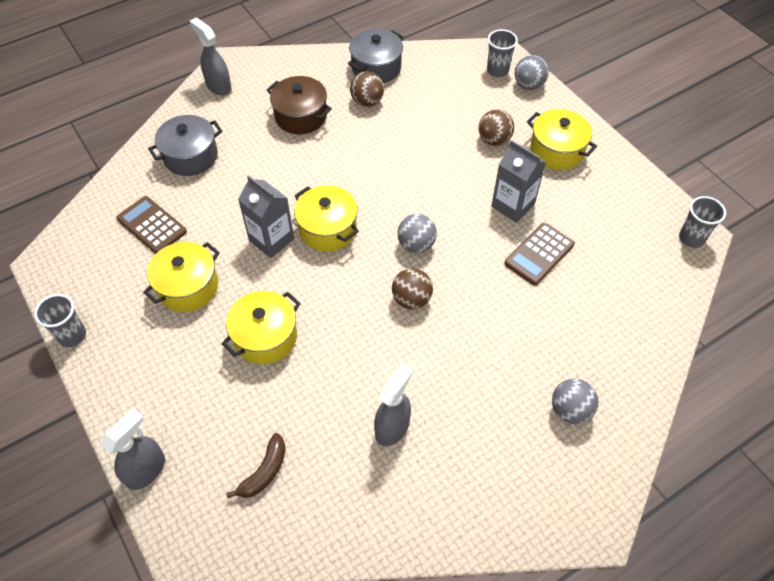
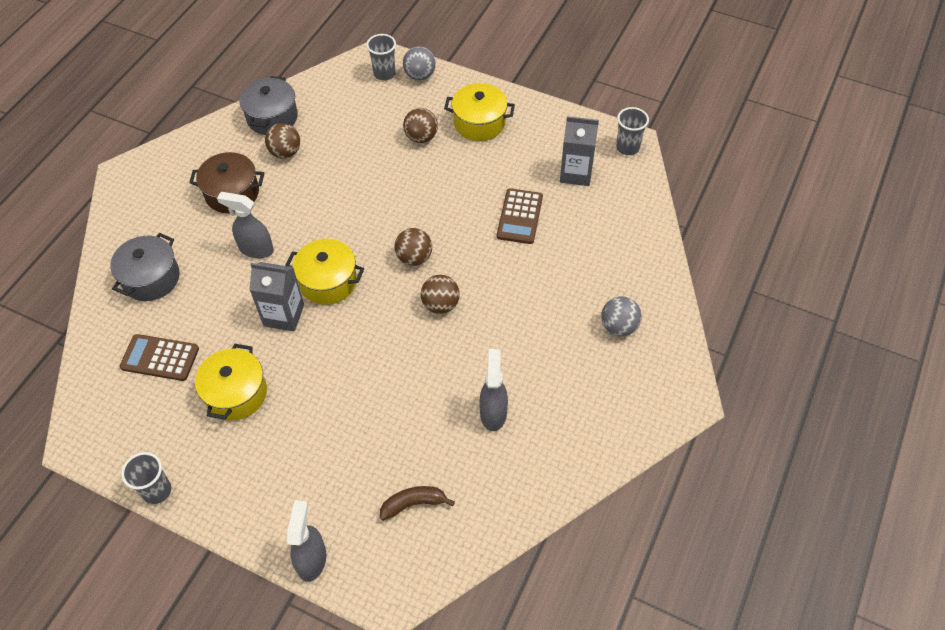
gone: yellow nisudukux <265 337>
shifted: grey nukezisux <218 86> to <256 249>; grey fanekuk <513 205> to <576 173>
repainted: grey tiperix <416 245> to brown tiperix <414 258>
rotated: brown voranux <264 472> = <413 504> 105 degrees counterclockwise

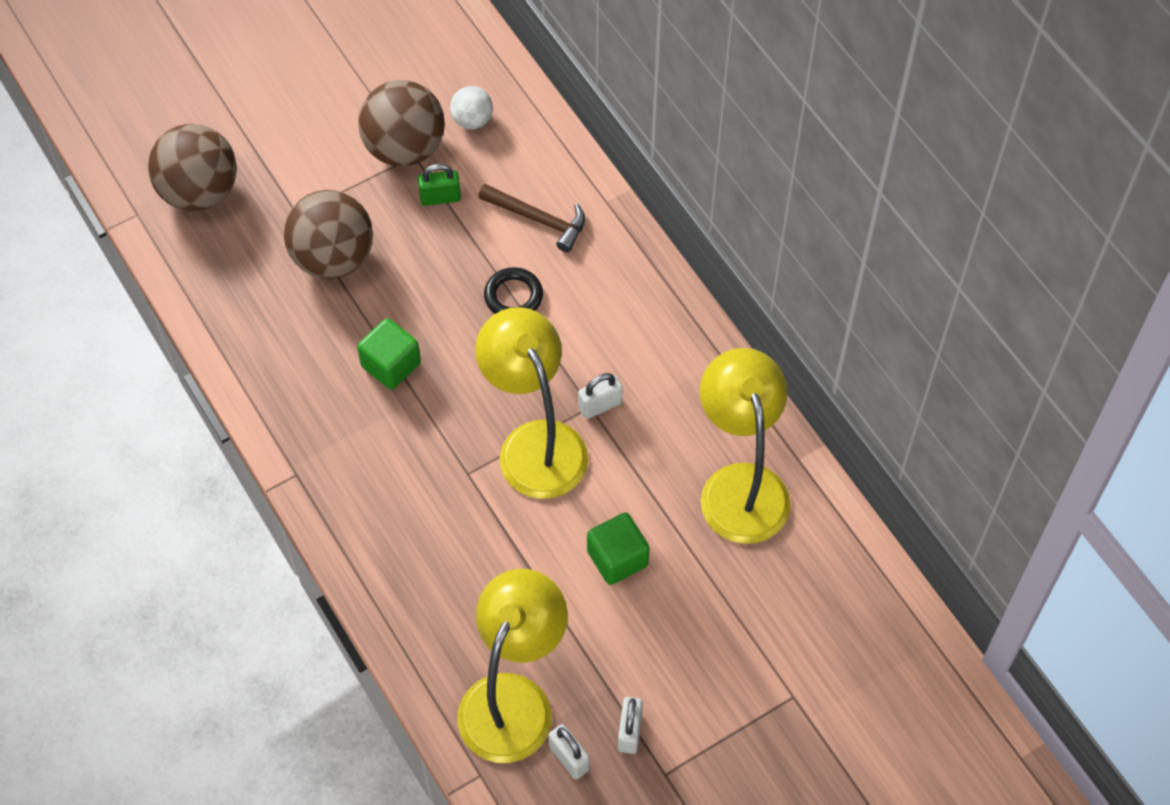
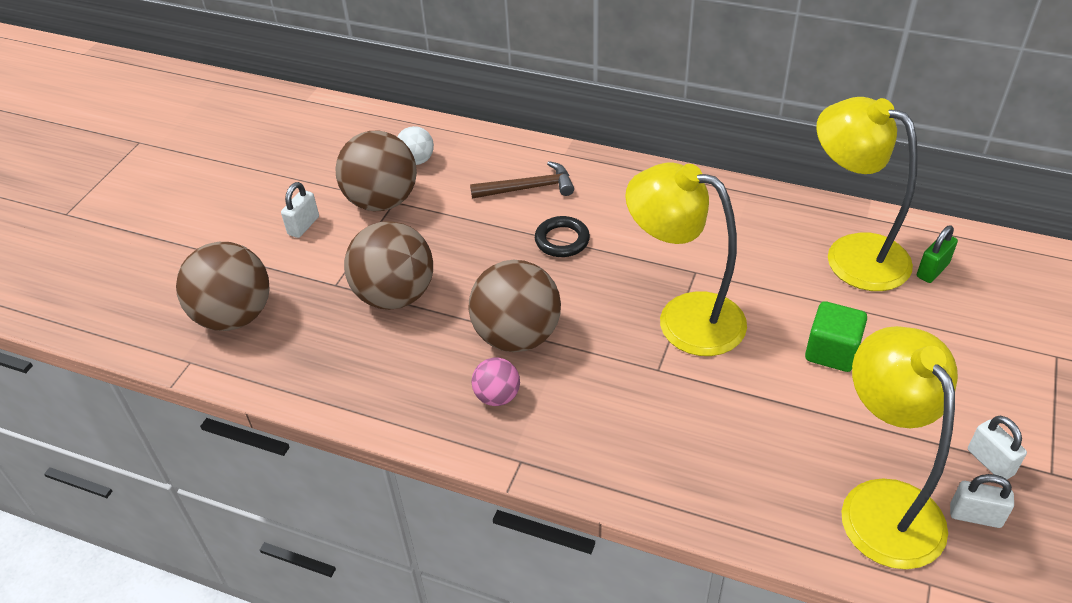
new: pink tiperix <497 396>
shifted: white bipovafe <600 405> to <303 226>; green bipovafe <440 198> to <932 270>
swapped: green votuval <391 365> to brown tiperix <517 336>

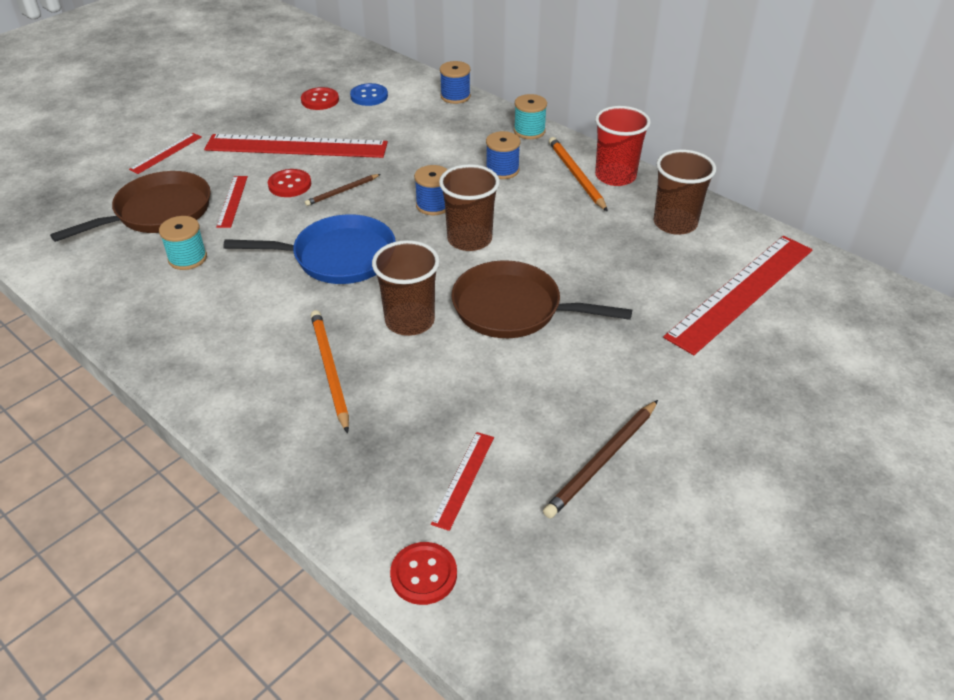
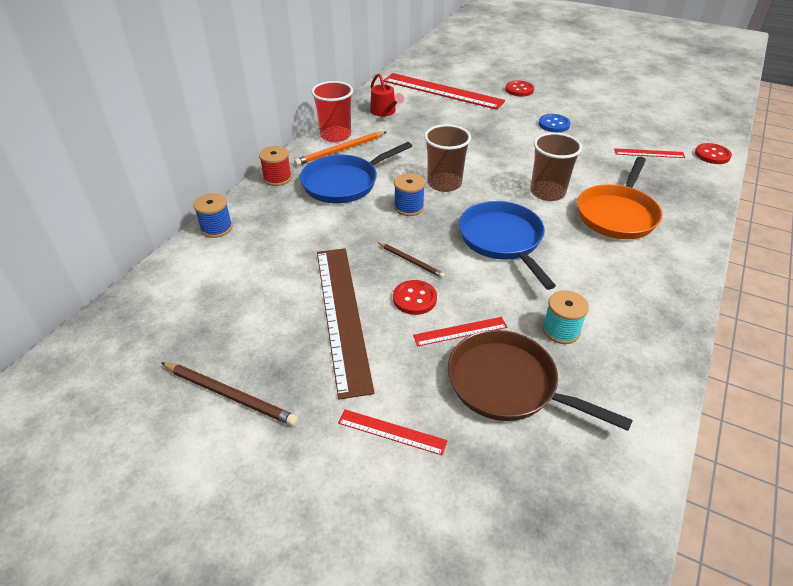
gone: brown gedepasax <513 309>
shifted: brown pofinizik <602 461> to <230 395>; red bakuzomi <320 100> to <519 90>; blue bakuzomi <369 96> to <554 124>
swapped: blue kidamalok <502 170> to blue gedepasax <344 183>; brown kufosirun <675 223> to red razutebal <385 112>; orange pofinizik <329 370> to orange gedepasax <617 214>
repainted: turquoise kidamalok <529 131> to red kidamalok <277 178>; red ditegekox <296 146> to brown ditegekox <342 315>

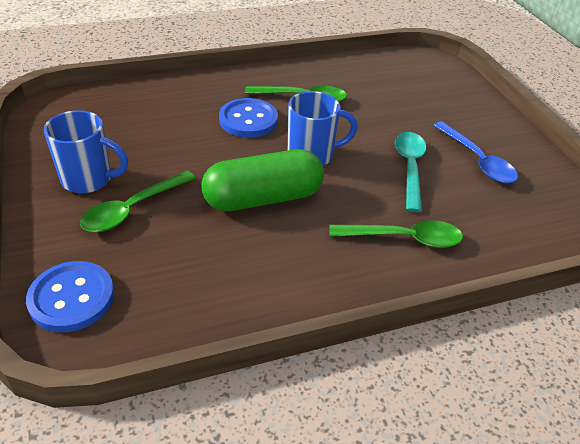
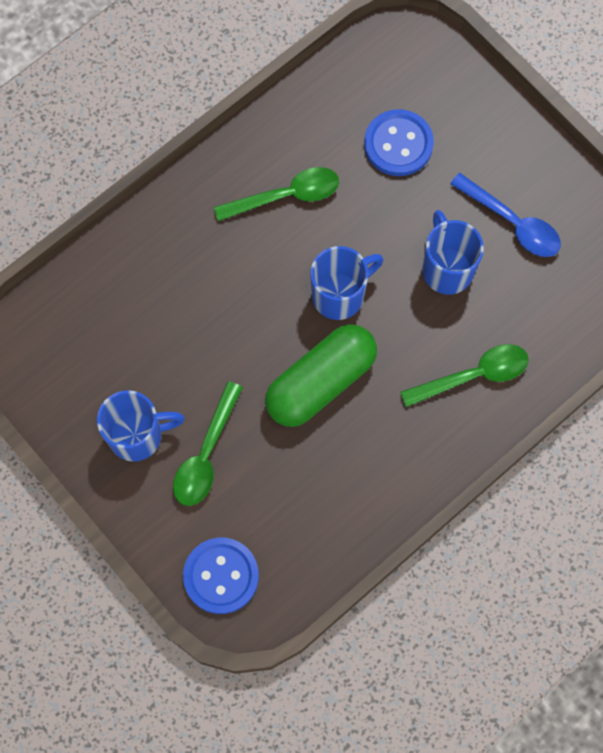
shifted: blue bakuzomi <248 120> to <398 144>
swapped: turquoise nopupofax <409 168> to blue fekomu <447 268>

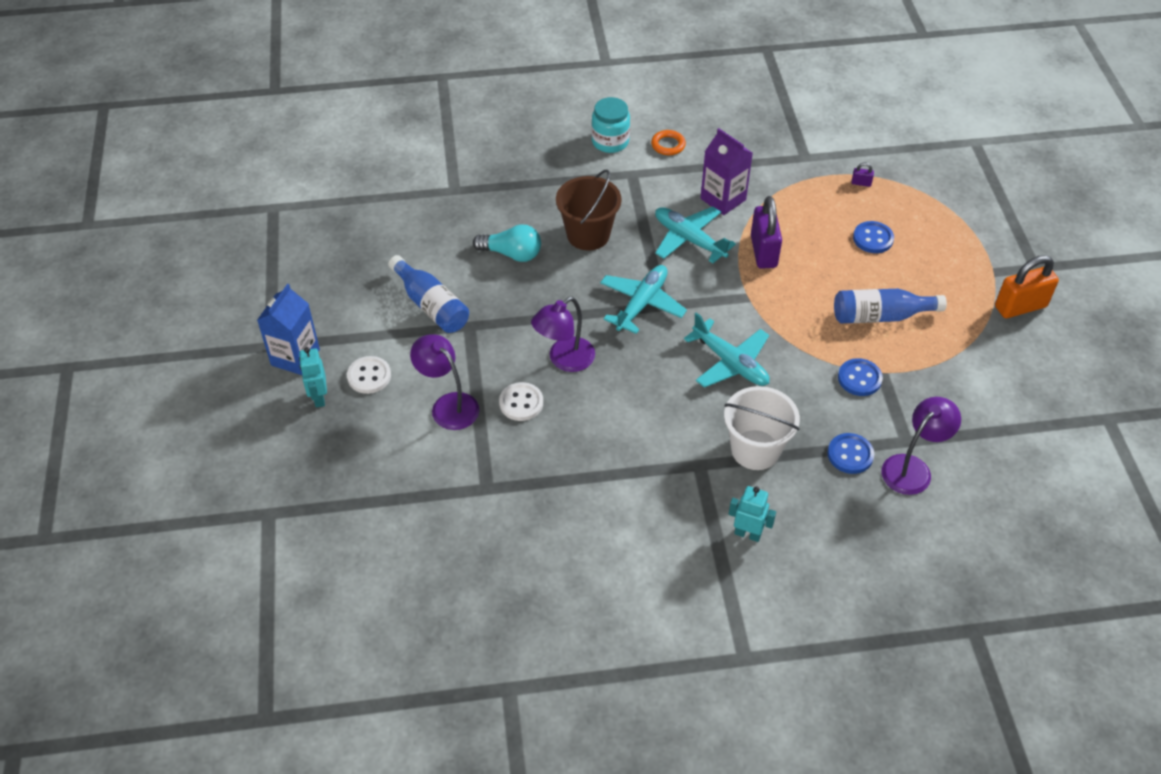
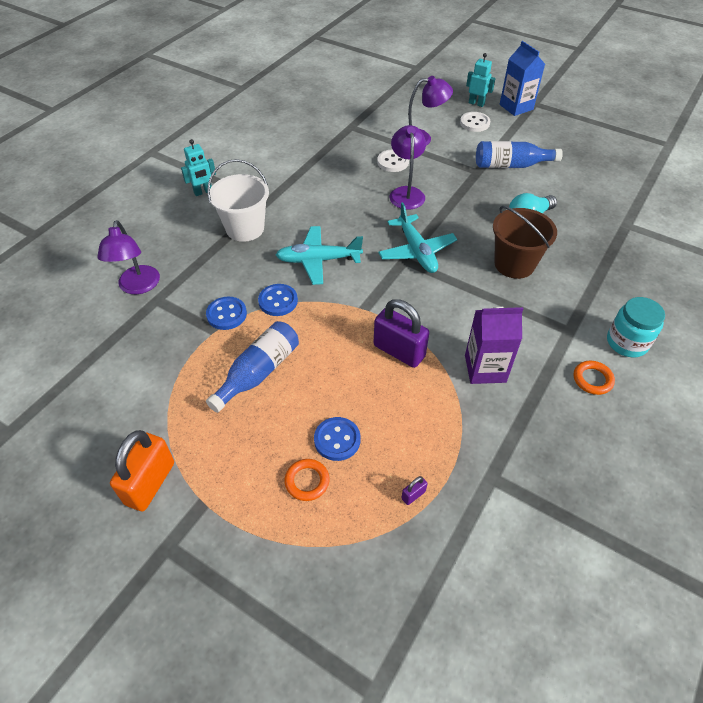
gone: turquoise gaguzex <689 239>
new: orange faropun <307 481>
shifted: blue bakuzomi <850 454> to <278 301>

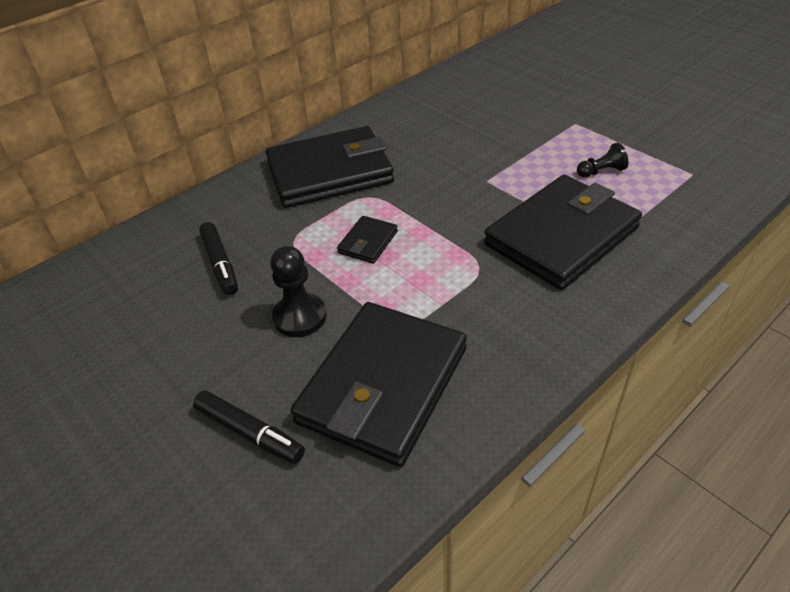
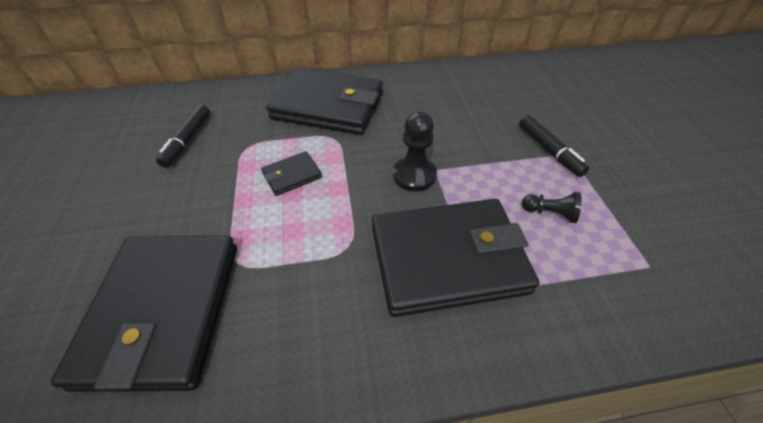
shifted: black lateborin <300 317> to <414 175>; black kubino <250 433> to <549 150>
rotated: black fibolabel <383 385> = <163 311> 60 degrees counterclockwise

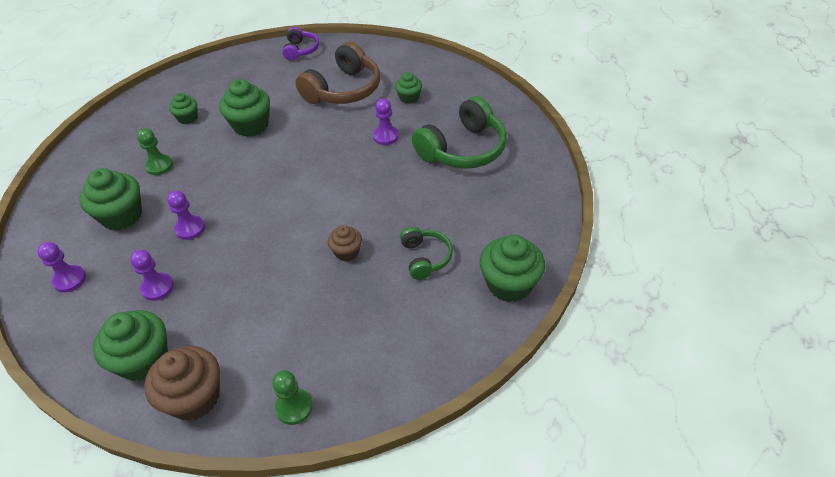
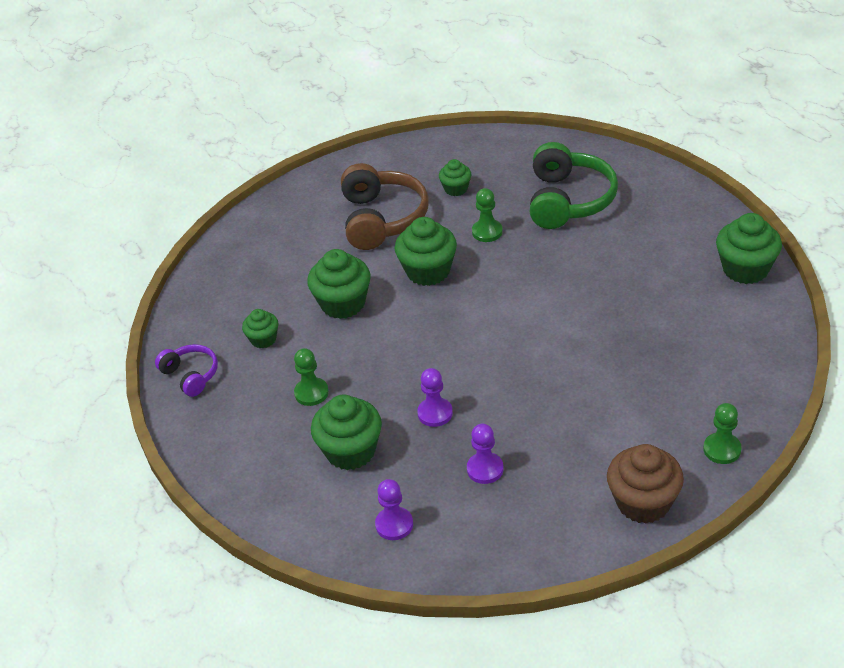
gone: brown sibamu <347 252>; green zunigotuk <425 258>
shifted: purple zunigotuk <301 50> to <191 375>; green sibamu <144 360> to <428 271>
repainted: purple lateborin <386 136> to green lateborin <487 232>

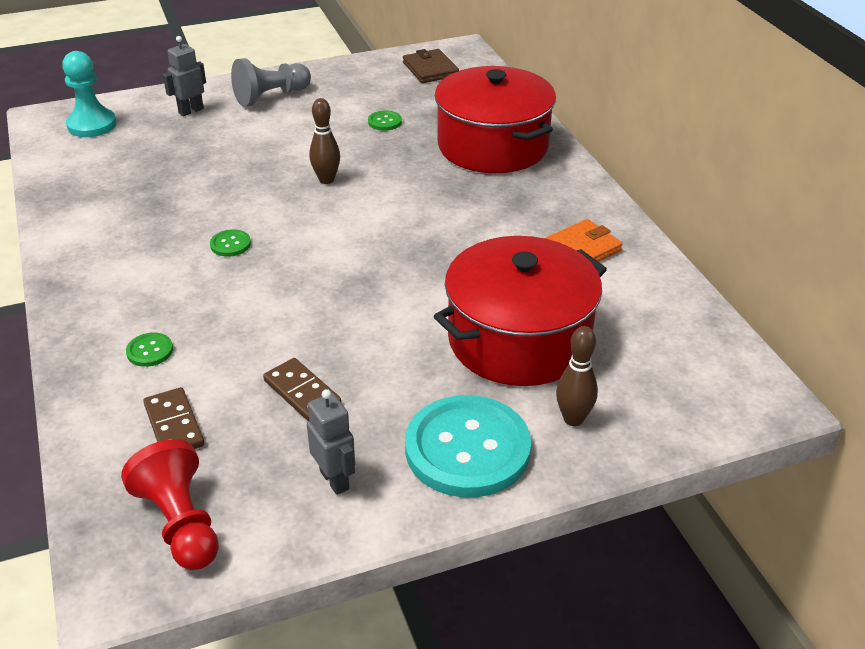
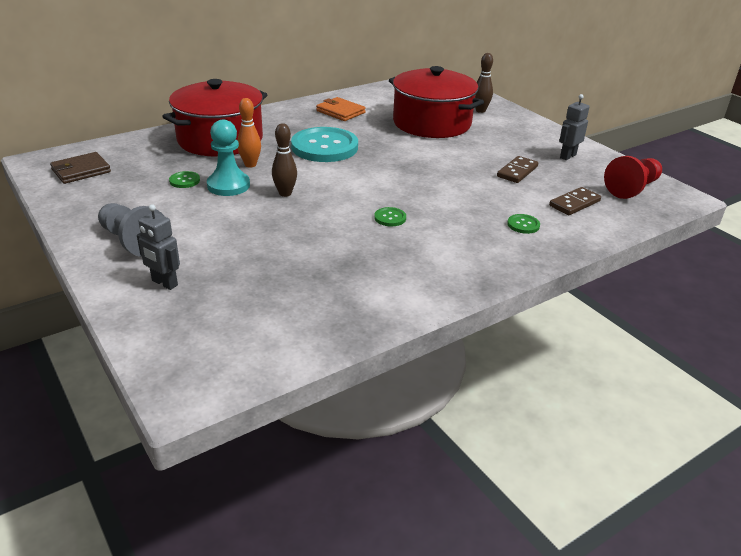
new: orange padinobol <250 164>
shifted: turquoise lateborin <92 125> to <228 185>; turquoise bakuzomi <467 449> to <324 147>

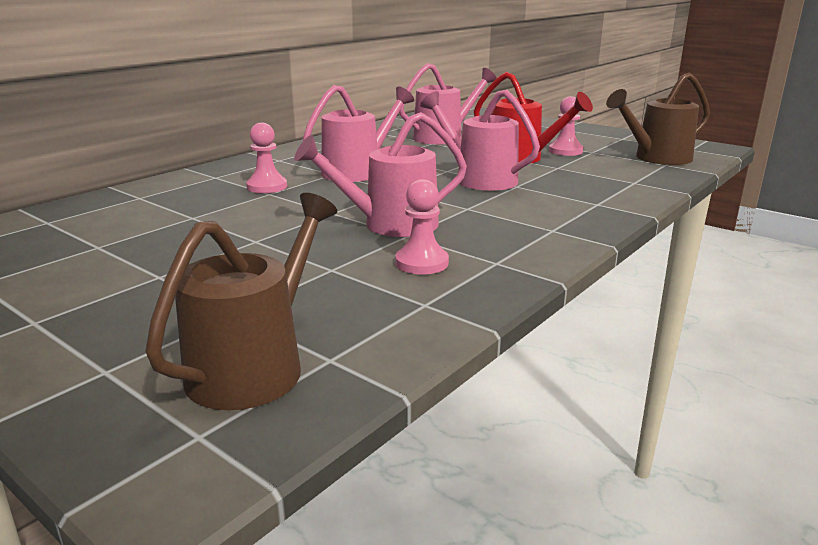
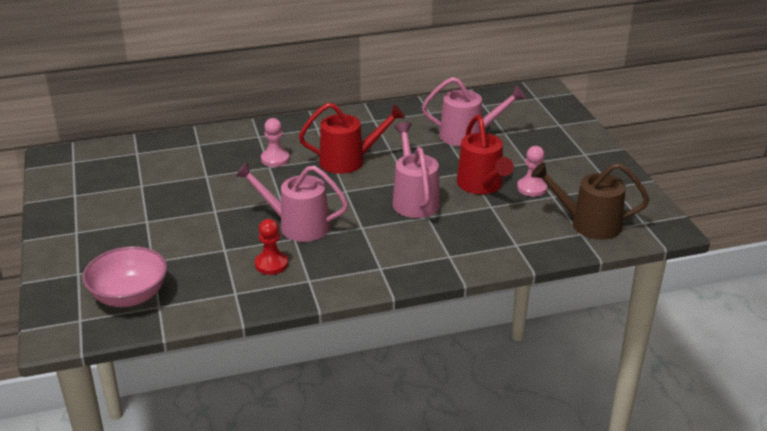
swapped: brown razutebal <256 365> to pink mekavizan <129 296>
repainted: pink lateborin <421 263> to red lateborin <271 264>; pink razutebal <358 171> to red razutebal <349 161>

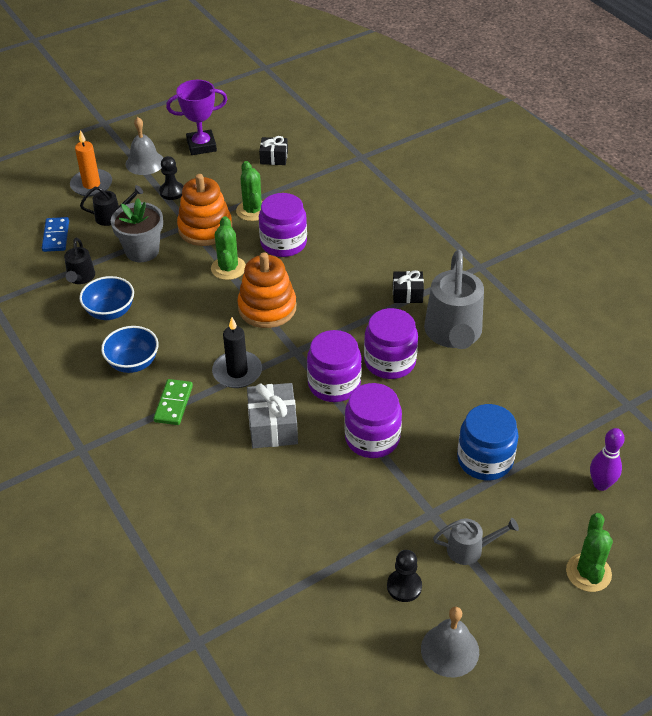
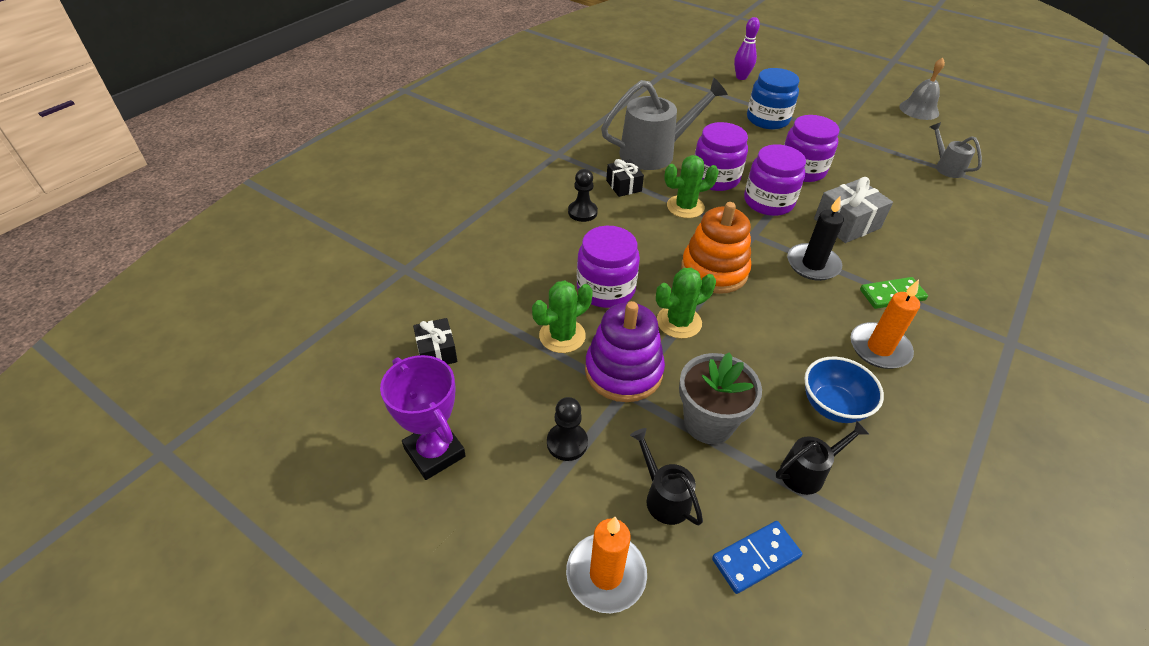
gone: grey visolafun <145 163>
shifted: black lateborin <404 586> to <582 212>; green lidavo <588 572> to <685 207>; grey razutebal <470 549> to <946 167>
swapped: blue mekavizan <133 363> to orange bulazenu <879 348>
repainted: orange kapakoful <205 228> to purple kapakoful <623 371>

